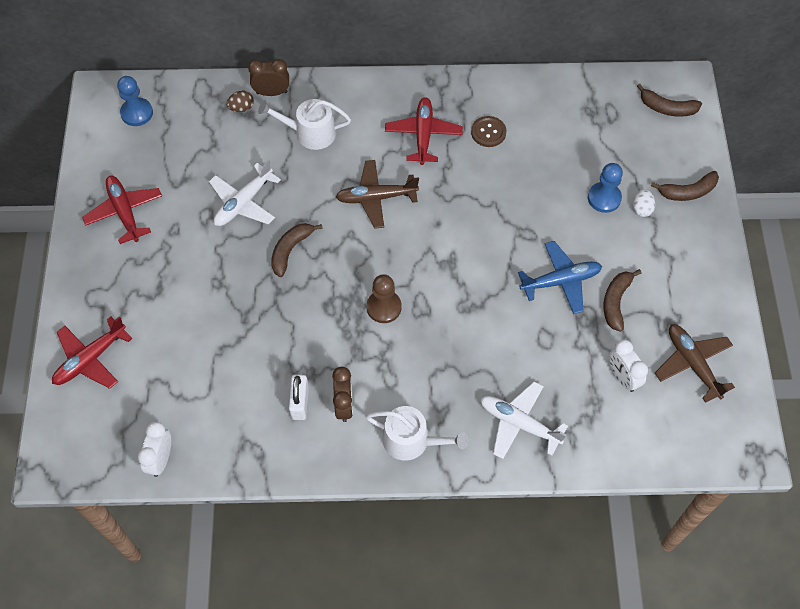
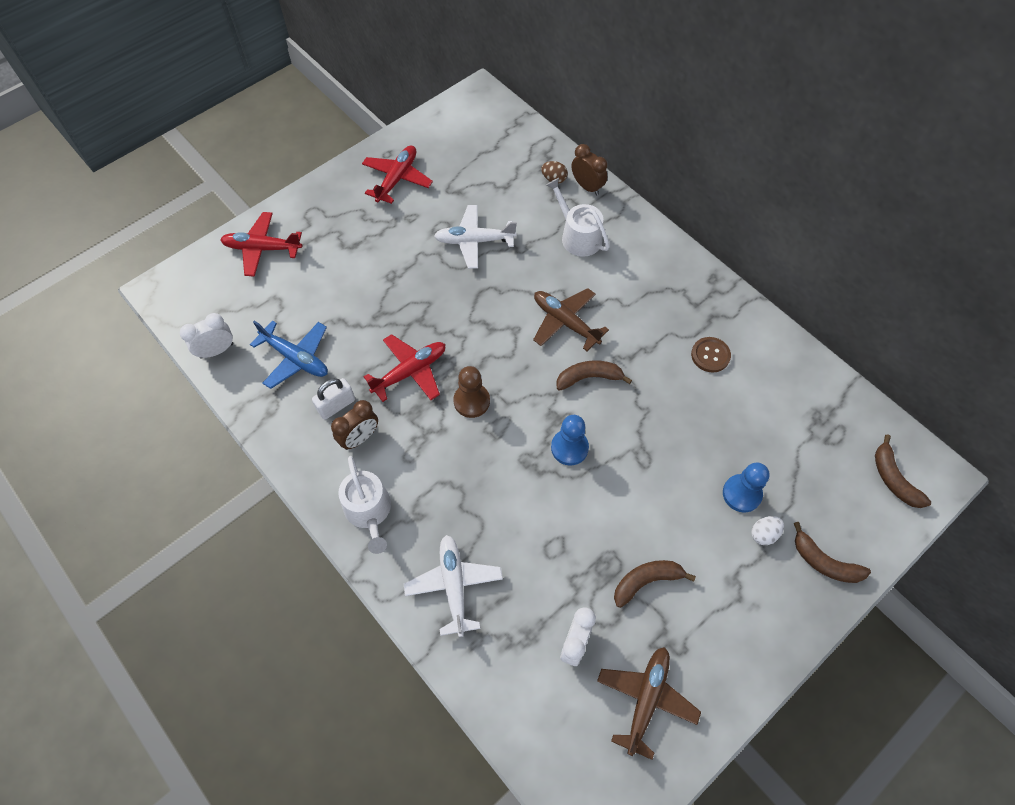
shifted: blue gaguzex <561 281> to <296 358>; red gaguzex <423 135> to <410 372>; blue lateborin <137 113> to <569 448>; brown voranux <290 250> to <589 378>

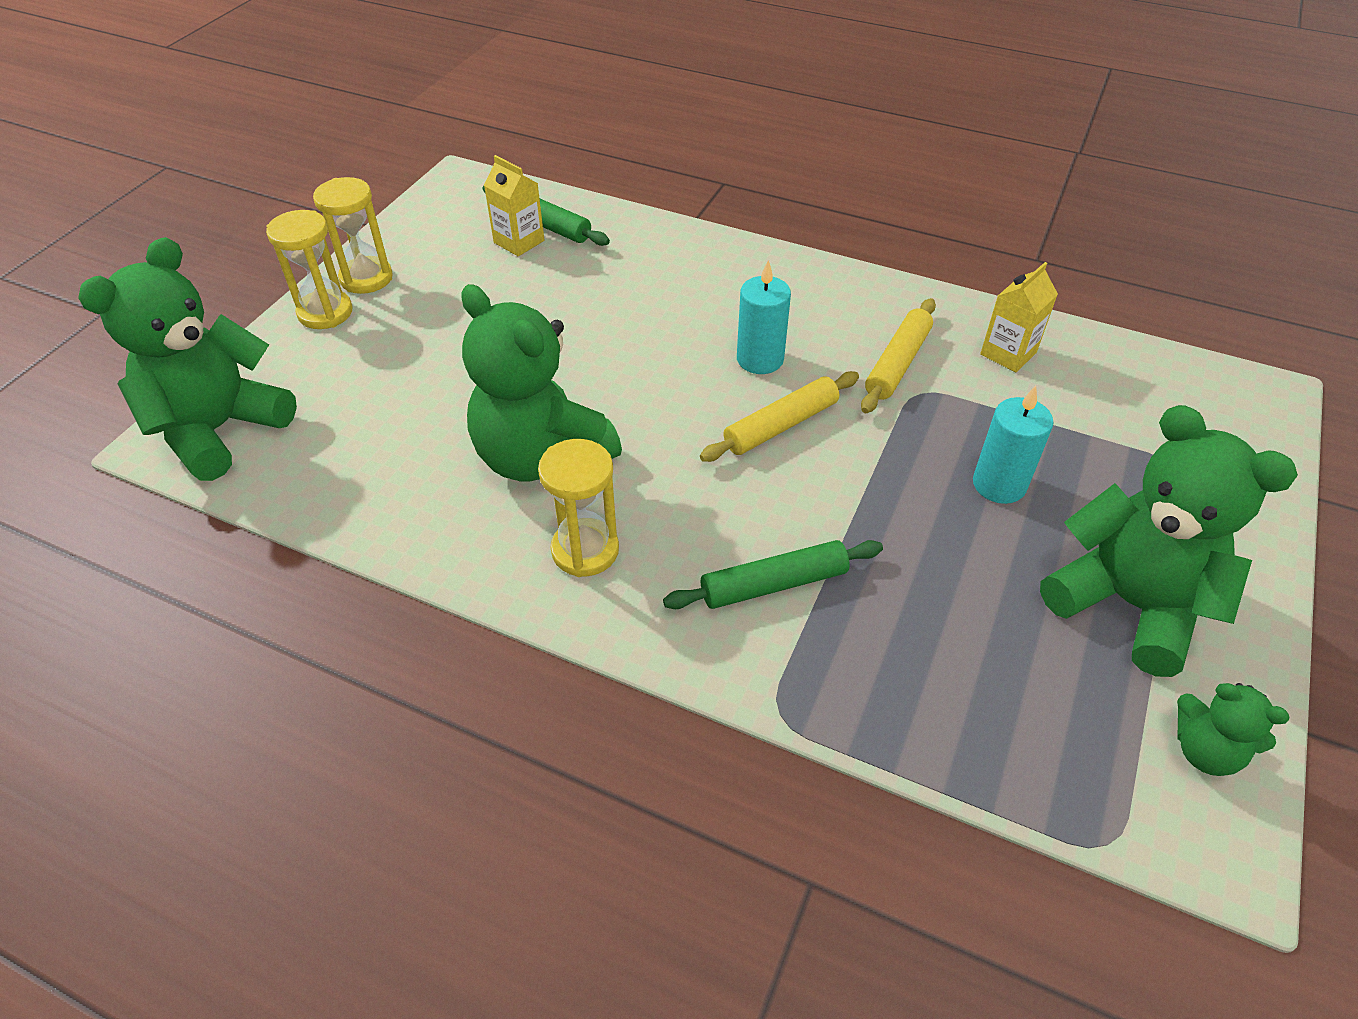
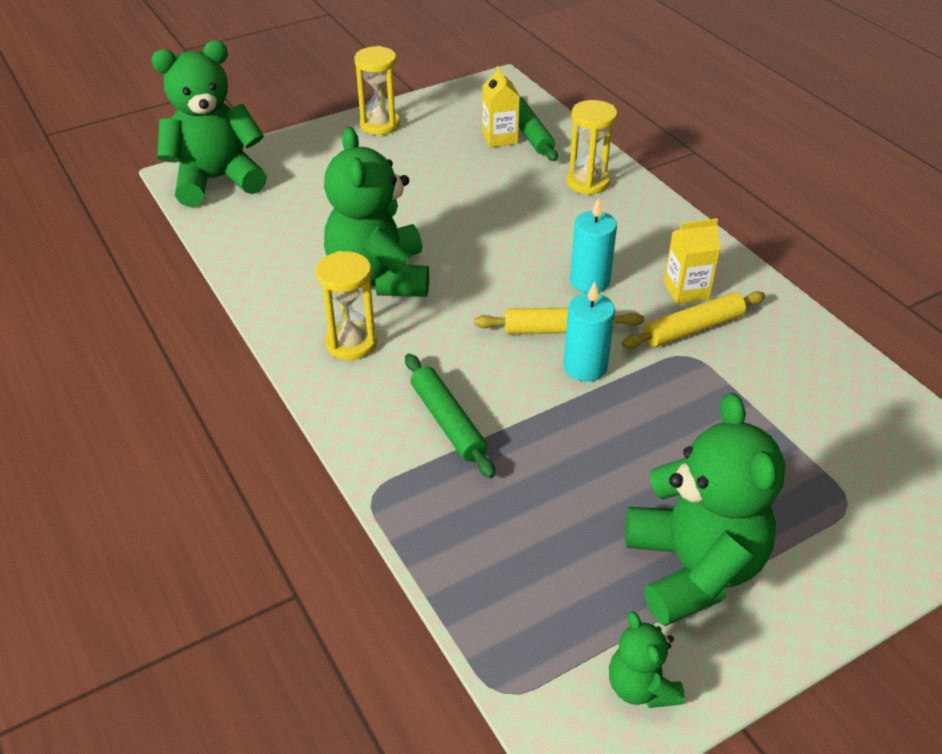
shifted: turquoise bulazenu <999 484> to <585 367>; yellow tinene <325 312> to <587 182>; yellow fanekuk <1008 353> to <686 291>
rotated: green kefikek <774 584> = <448 422> 45 degrees clockwise

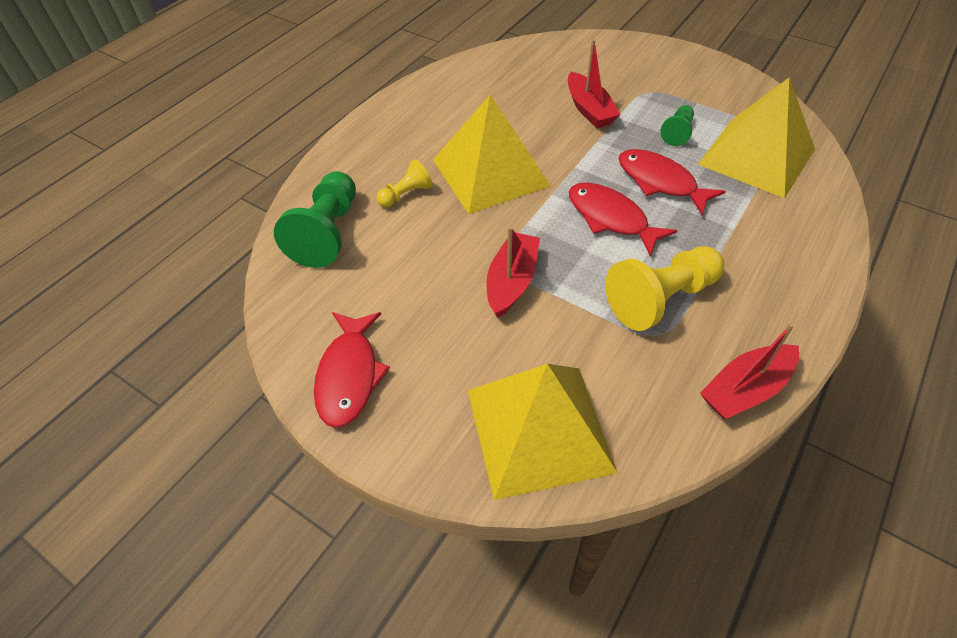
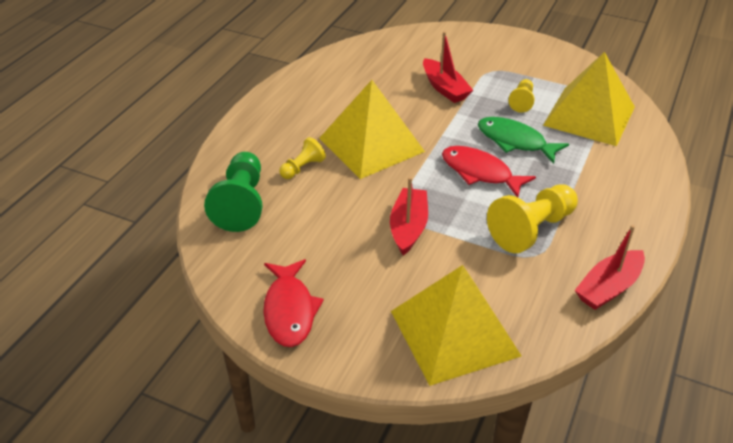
repainted: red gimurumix <660 182> to green gimurumix <515 141>; green lateborin <677 133> to yellow lateborin <522 102>

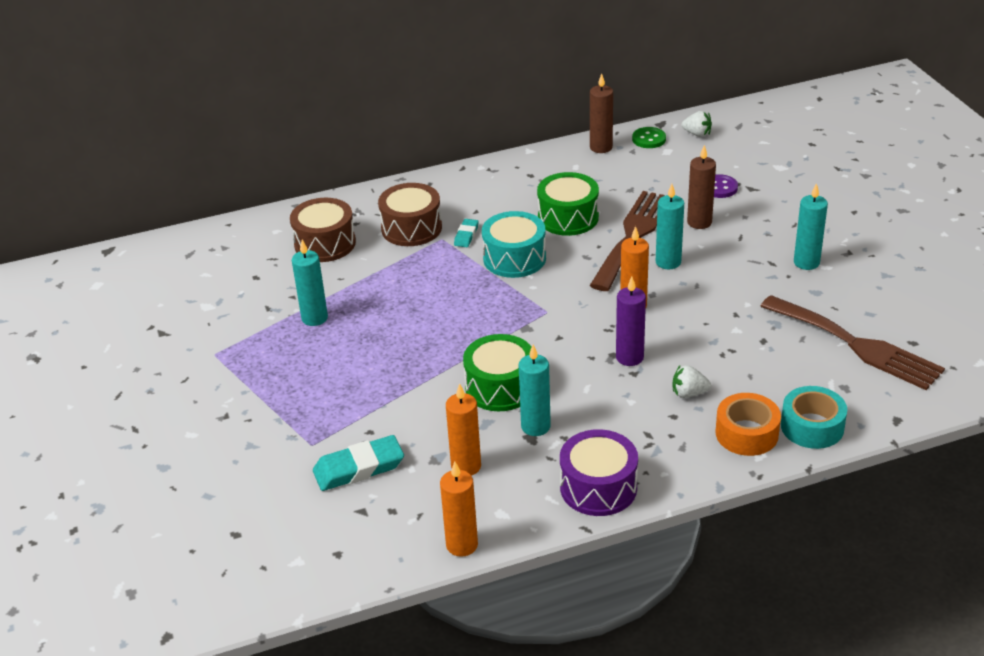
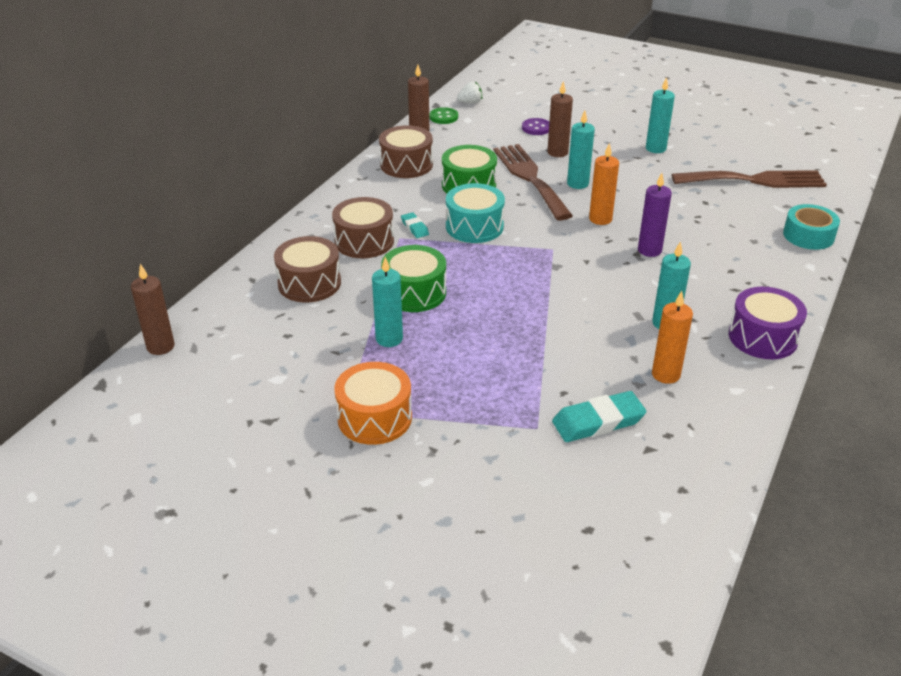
gone: orange bulazenu <462 545>; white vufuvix <689 393>; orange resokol <746 433>
new: brown bulazenu <160 346>; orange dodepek <374 418>; brown dodepek <406 165>
shifted: green dodepek <500 387> to <414 292>
rotated: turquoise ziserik <359 468> = <598 421> 45 degrees clockwise

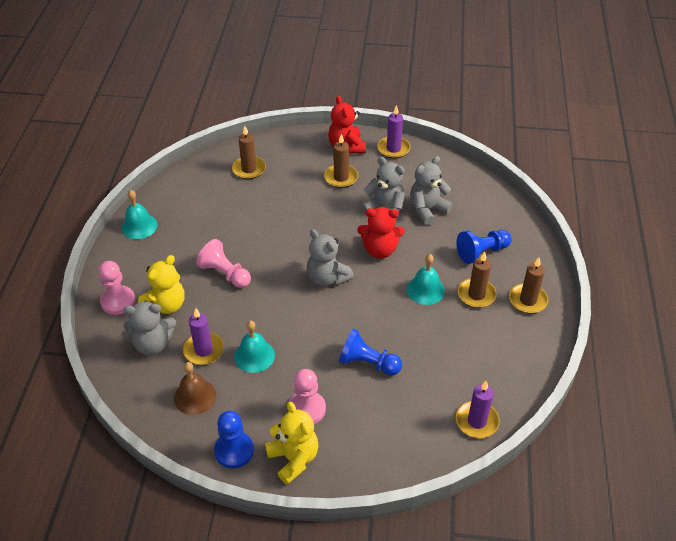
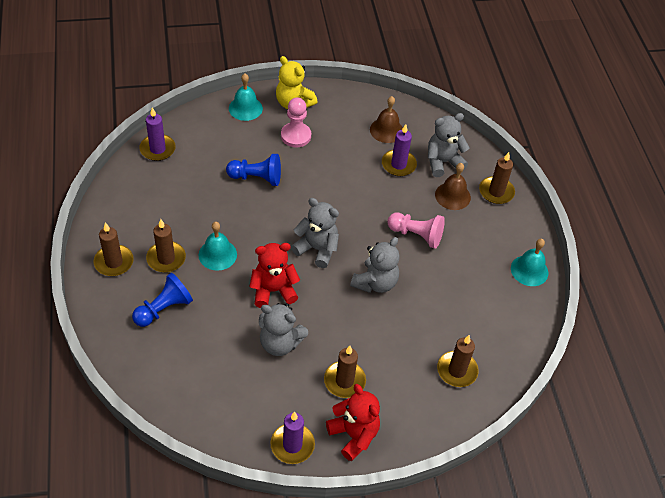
gone: blue lateborin <234 451>
shifted: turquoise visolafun <254 356> to <245 108>; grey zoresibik <427 210> to <375 283>
swapped: yellow zoresibik <166 305> to brown visolafun <452 196>; pink lateborin <118 301> to brown bulazenu <496 192>

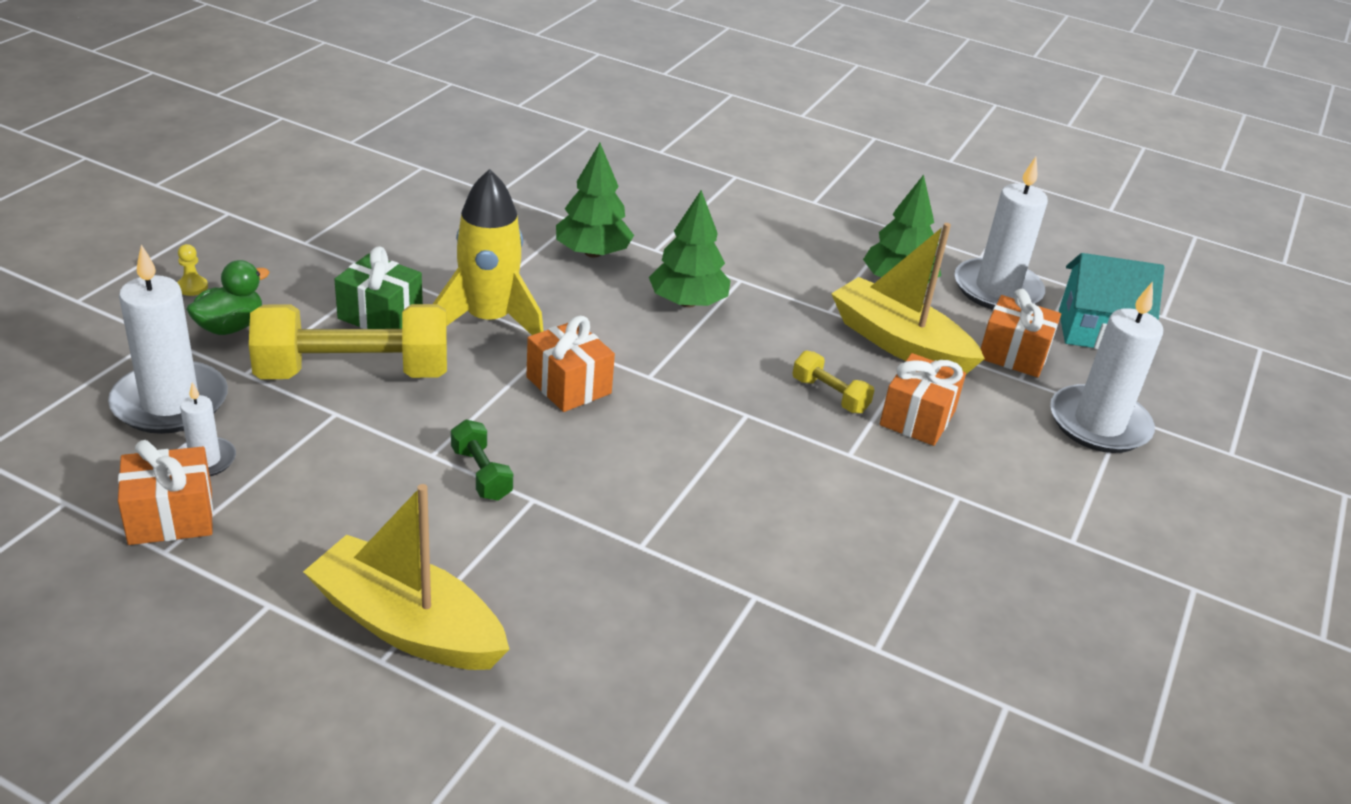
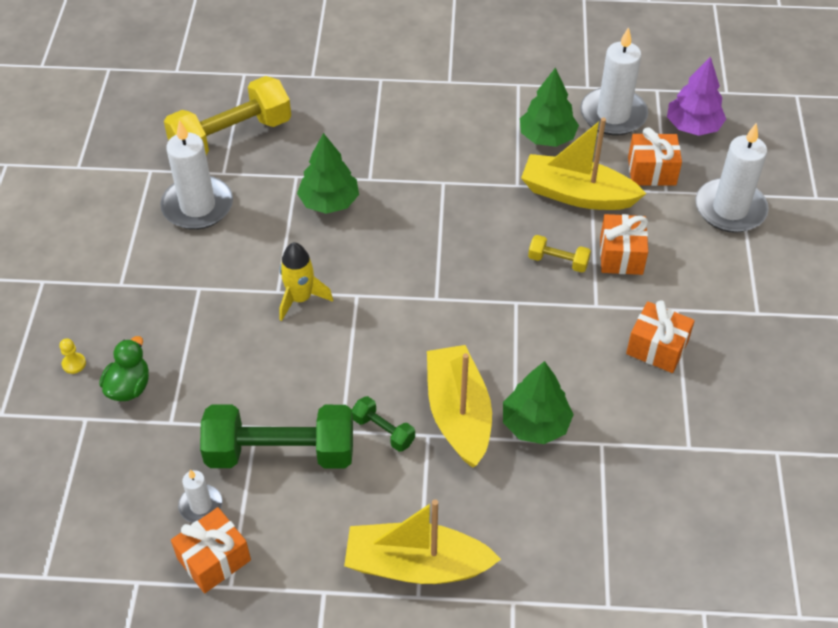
gone: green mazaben <380 315>
new: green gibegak <281 452>; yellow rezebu <458 414>
shifted: white bulazenu <170 402> to <197 206>; yellow gibegak <353 373> to <231 137>; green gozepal <688 302> to <535 424>; orange mazaben <568 385> to <657 348>
swapped: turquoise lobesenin <1097 332> to purple gozepal <693 126>
scaled: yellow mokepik <488 320> = <300 298> x0.67

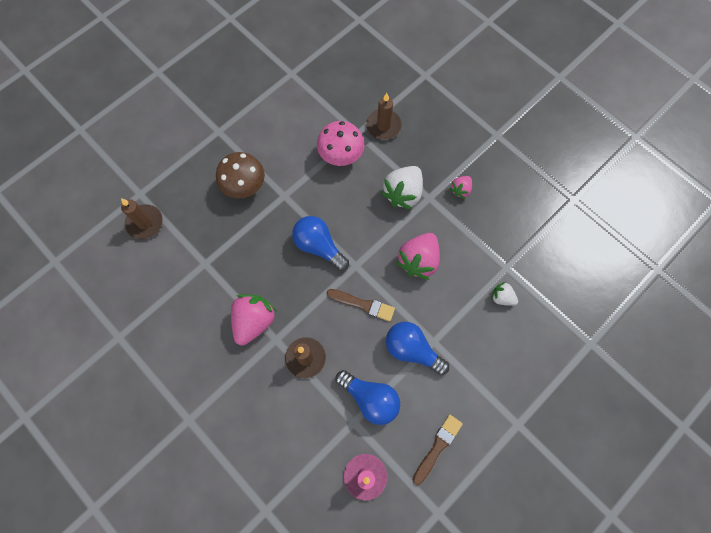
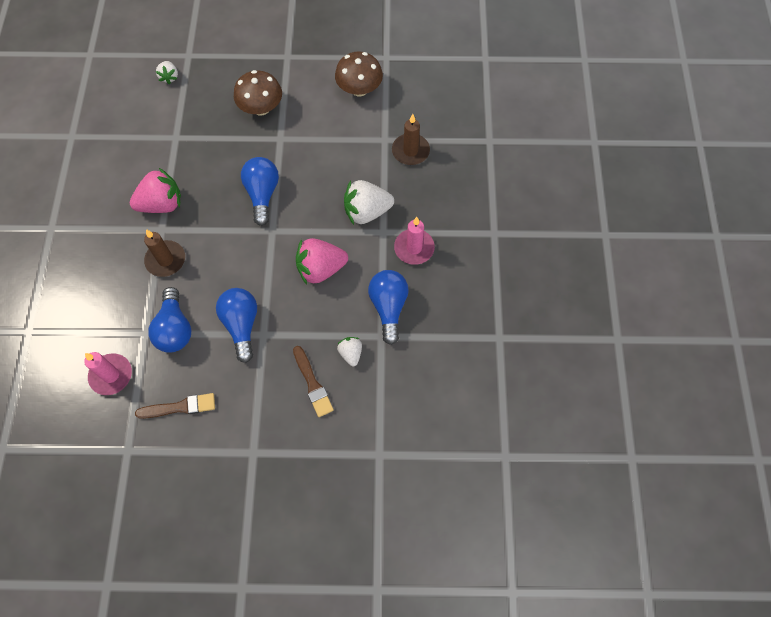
gone: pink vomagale <341 155>
new: brown vomagale <359 89>; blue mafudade <388 307>
shifted: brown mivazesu <363 304> to <312 384>
swapped: brown bulazenu <145 223> to white vufuvix <169 77>; pink vufuvix <460 190> to pink bulazenu <414 248>

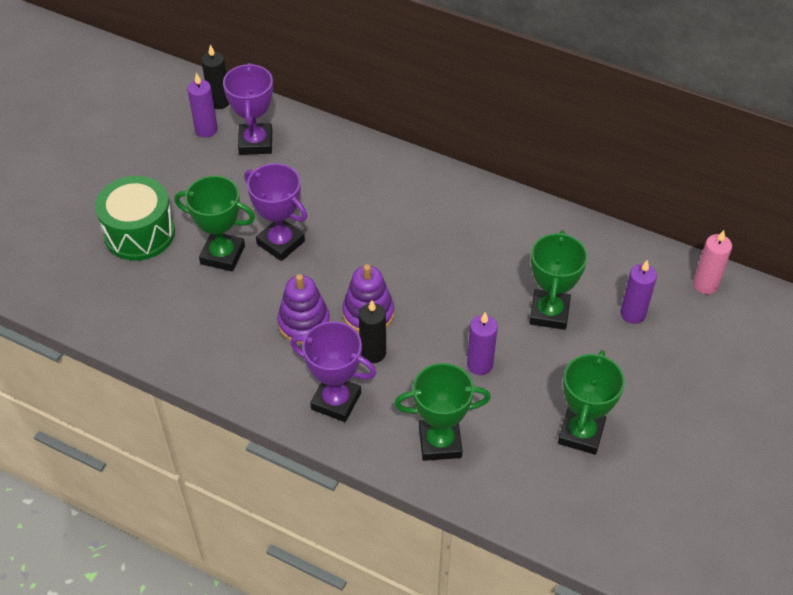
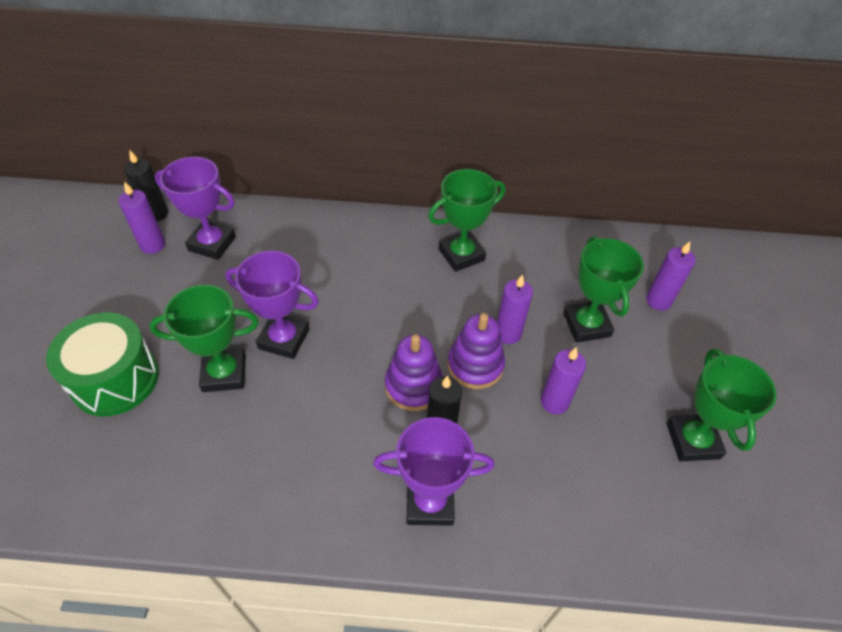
gone: pink bulazenu <705 284>
new: purple bulazenu <508 333>
shifted: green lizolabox <440 442> to <461 255>; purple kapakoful <304 323> to <475 365>
rotated: purple lizolabox <255 142> = <212 243> 45 degrees counterclockwise

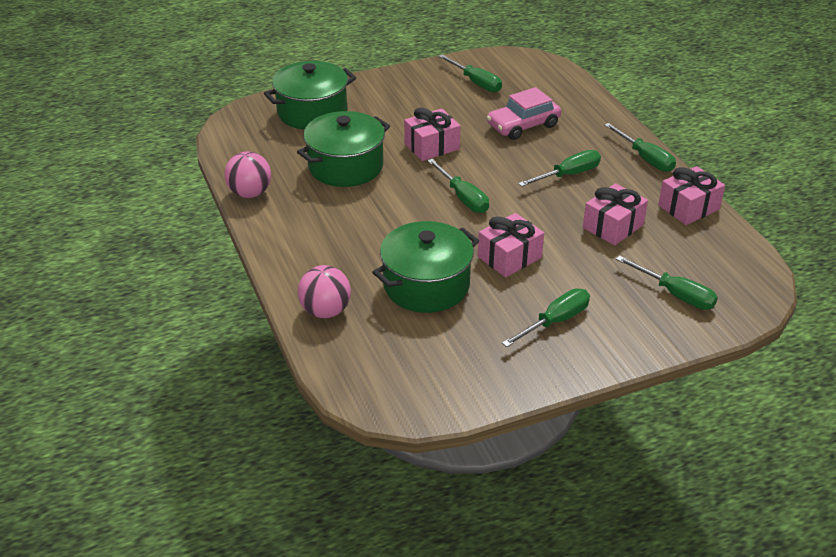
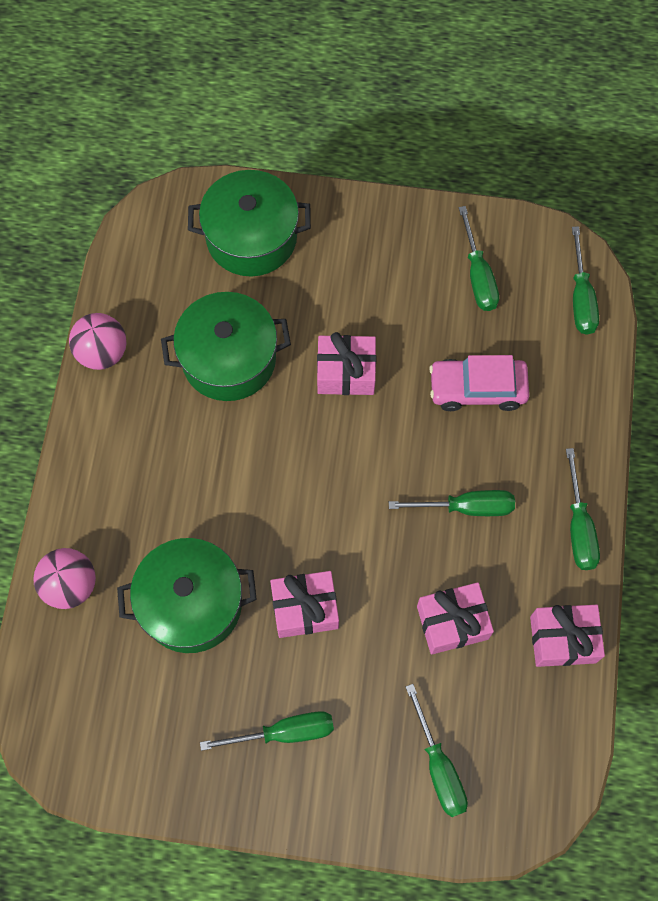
shifted: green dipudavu <463 198> to <581 297>

